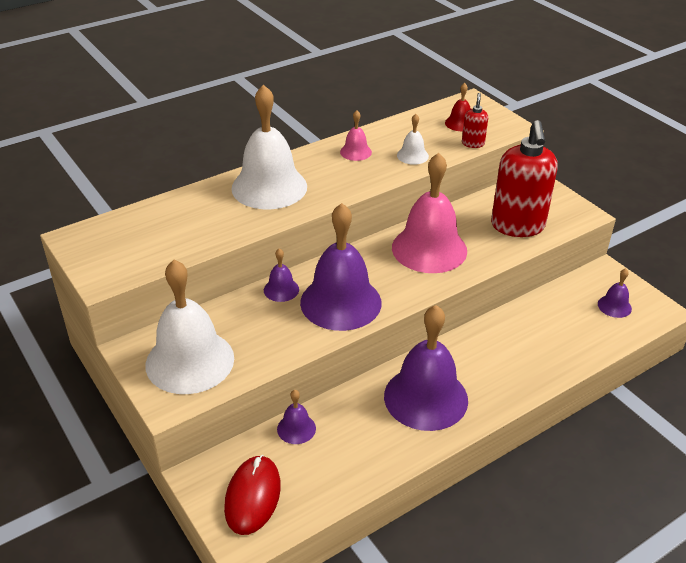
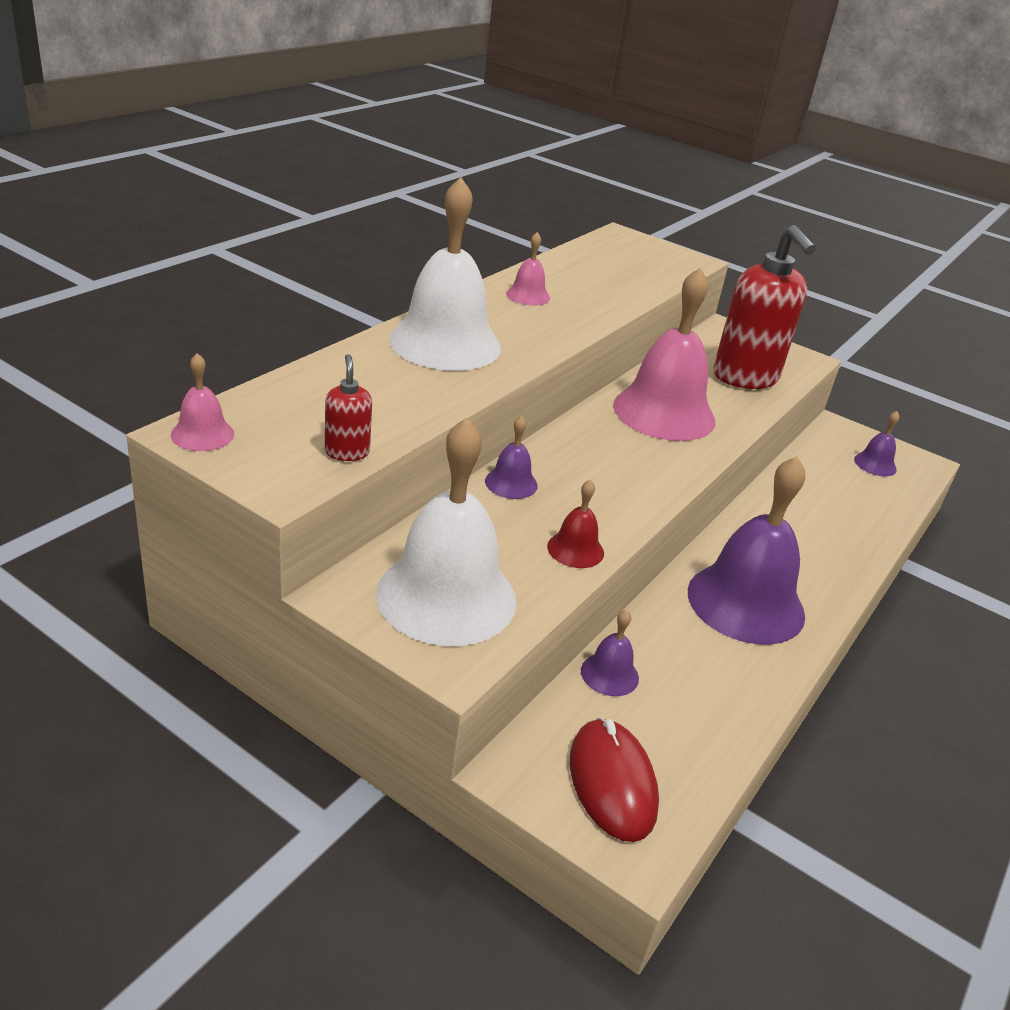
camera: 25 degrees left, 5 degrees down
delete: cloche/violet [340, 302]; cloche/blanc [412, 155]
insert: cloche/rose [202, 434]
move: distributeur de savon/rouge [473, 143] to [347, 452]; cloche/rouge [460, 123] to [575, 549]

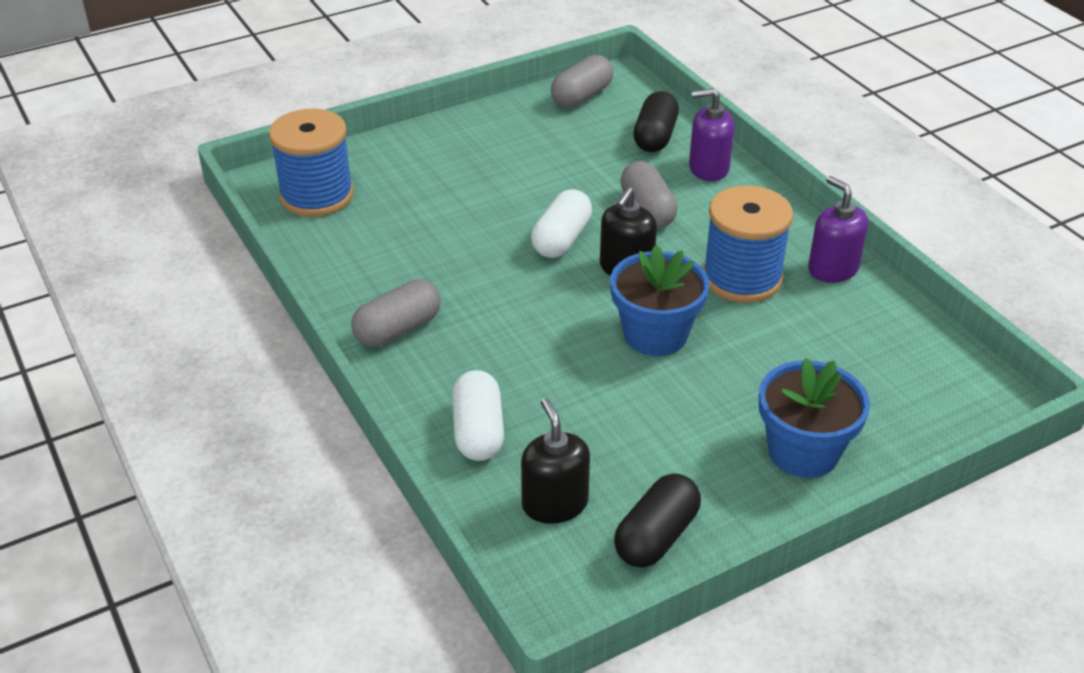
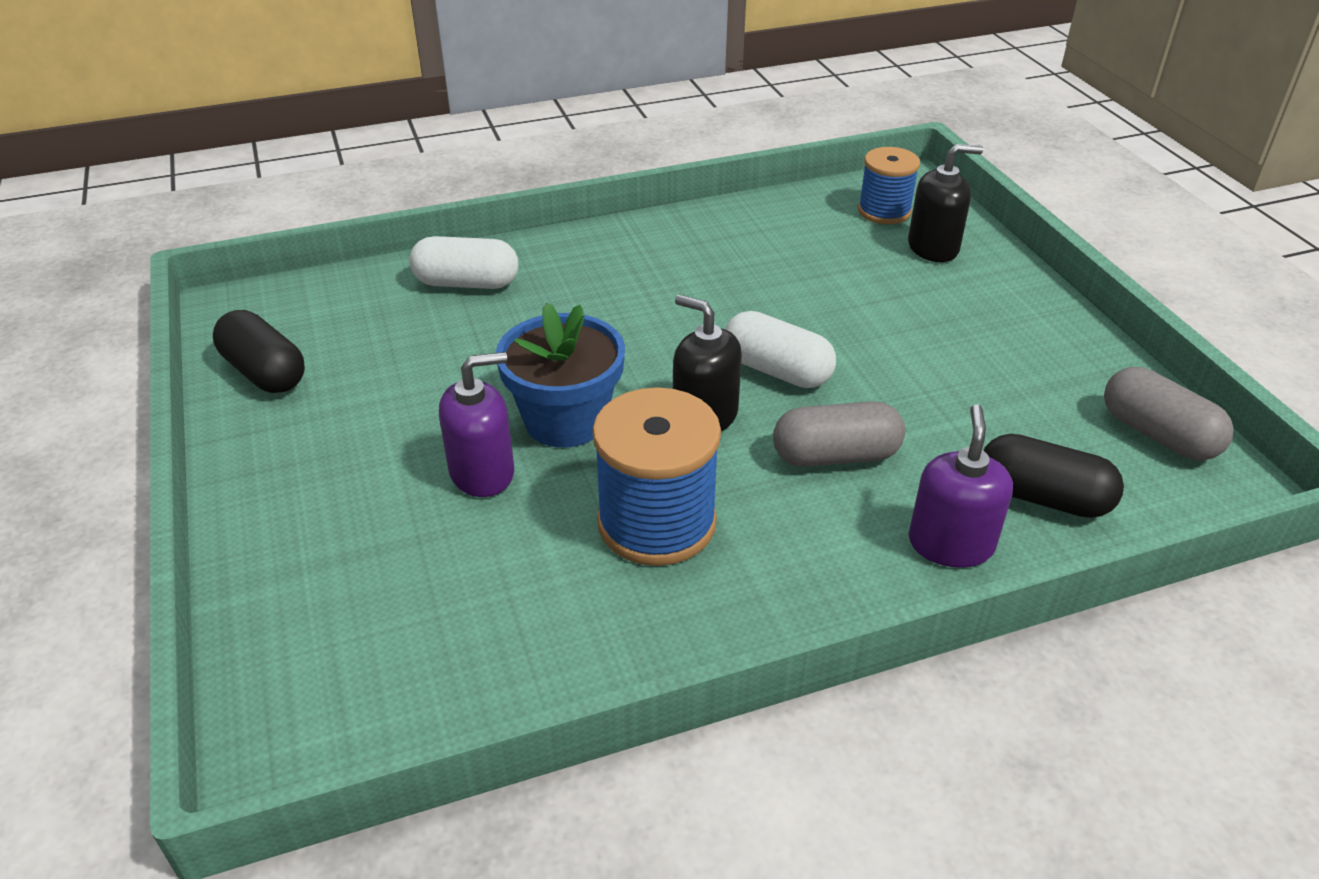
camera: 100 degrees right, 0 degrees up
delete: gélule/gris [398, 329]; pot de fleurs/bleu [803, 451]
move: distributeur de savon/violet [833, 269] to [482, 472]; distributeur de savon/noir [555, 503] to [933, 247]
resize: bobine/bleu [316, 195] = [884, 211] x0.64

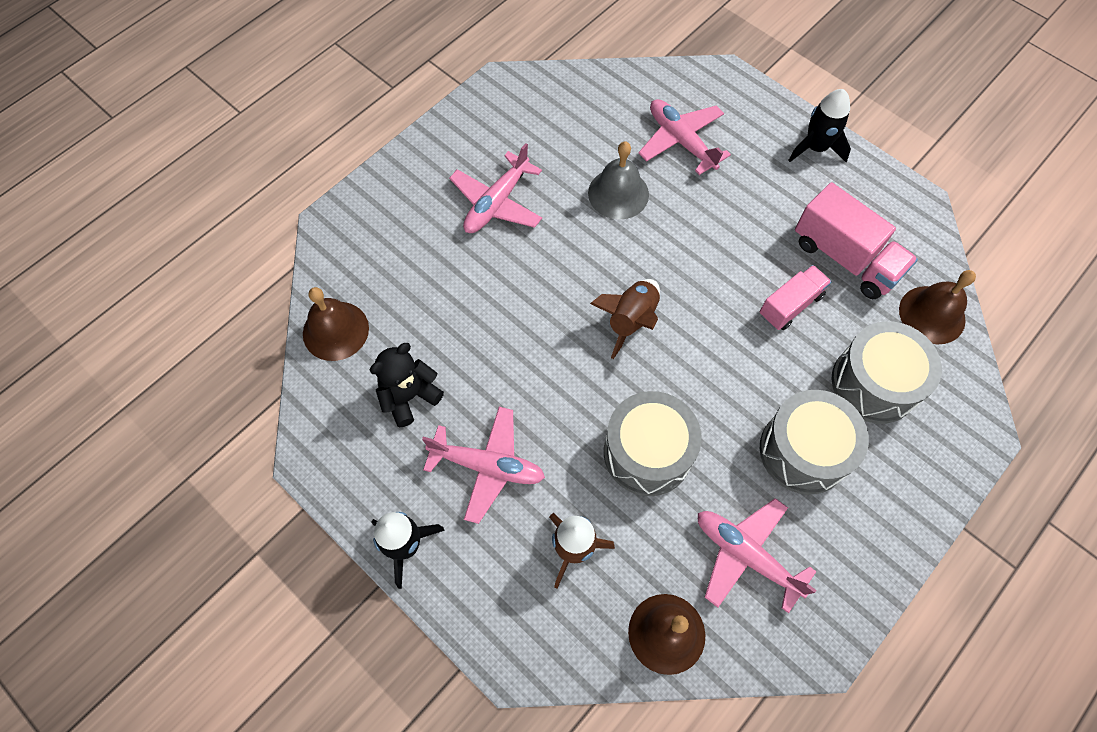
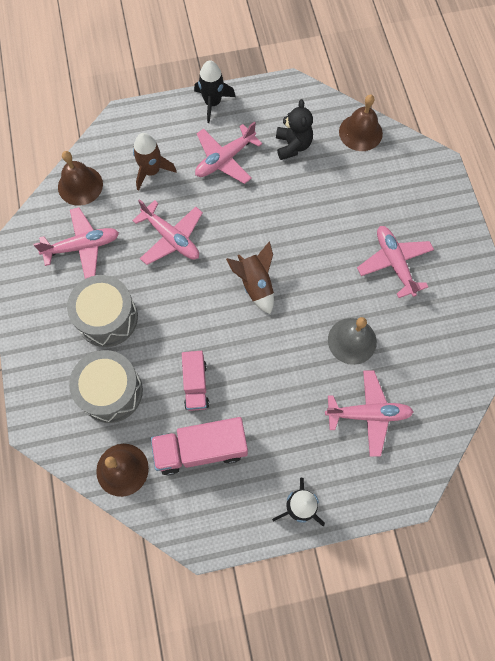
camera: 125 degrees right, 5 degrees up
replace: tambour/gris [647, 452] to avion/rose [171, 238]

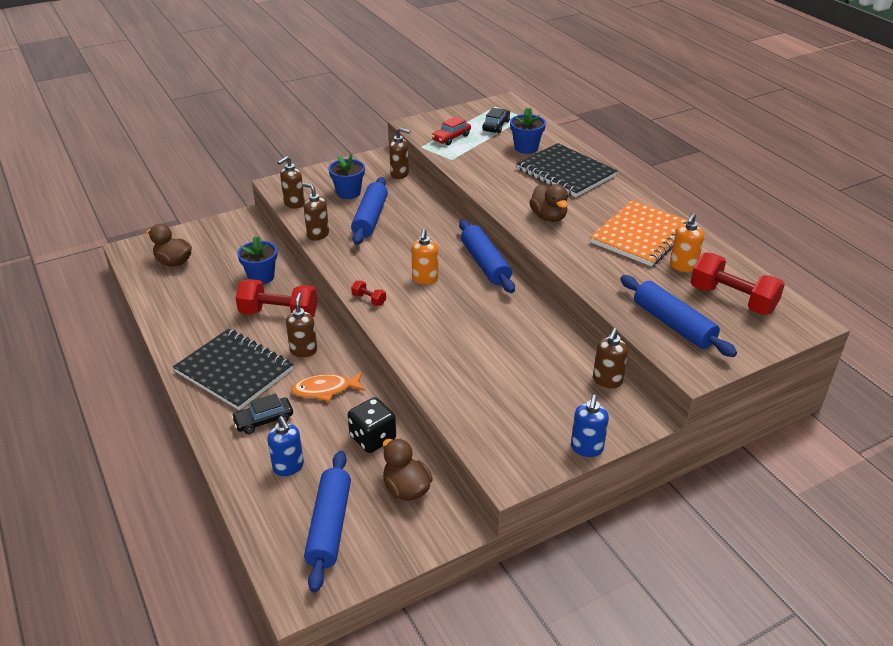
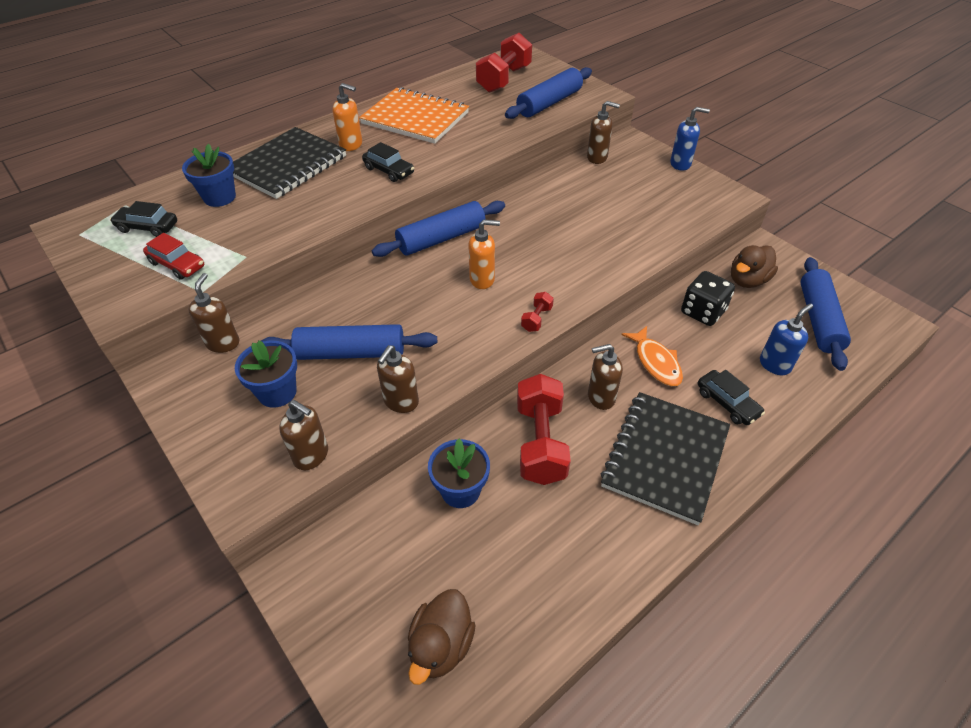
camera: 100 degrees left, 10 degrees up
move: distributeur de savon/orange [683, 266] to [351, 145]
replace: canard/marron [548, 217] to voiture/noir [389, 171]
rotate: rouleau à pâtisserie/bleu [330, 526] = [818, 319] 75 degrees counterclockwise

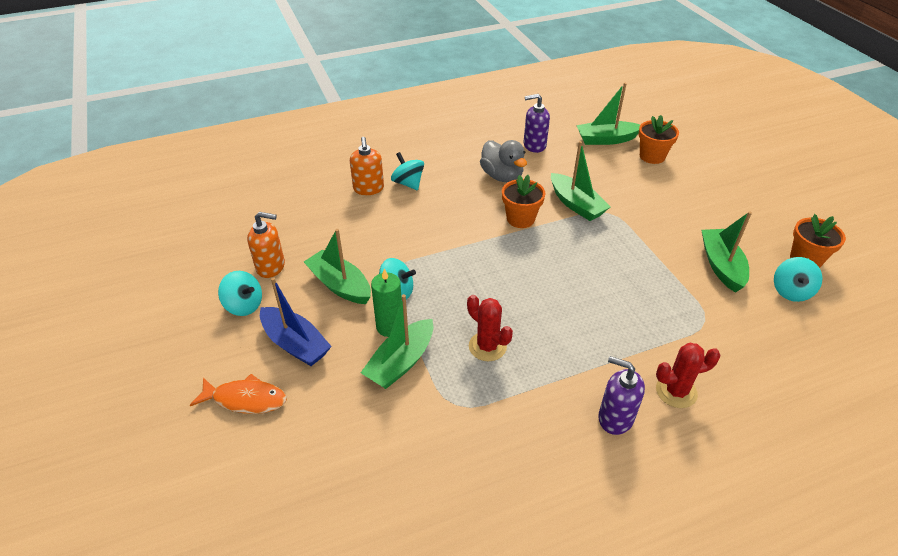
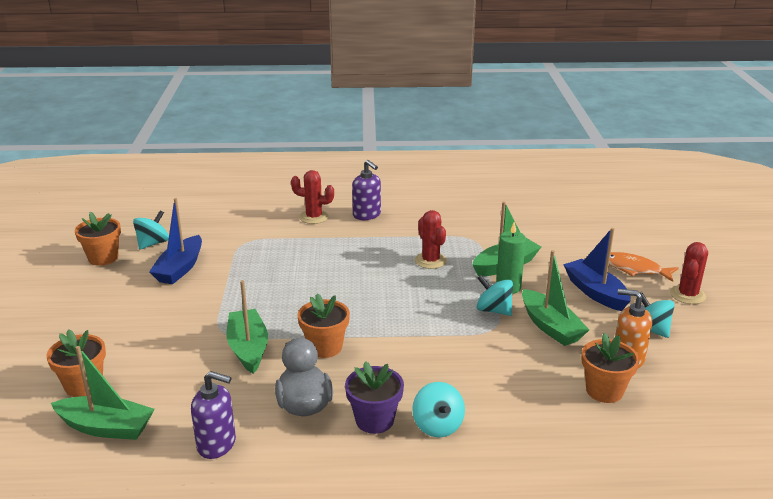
camera: 160 degrees left, 15 degrees down
delete: distributeur de savon/orange [368, 189]
insert: pot de fleurs/violet [374, 420]; pot de fleurs/orange [604, 391]; cactus/rouge [687, 295]
recolor: bateau/vert [721, 266] to bateau/bleu [180, 268]

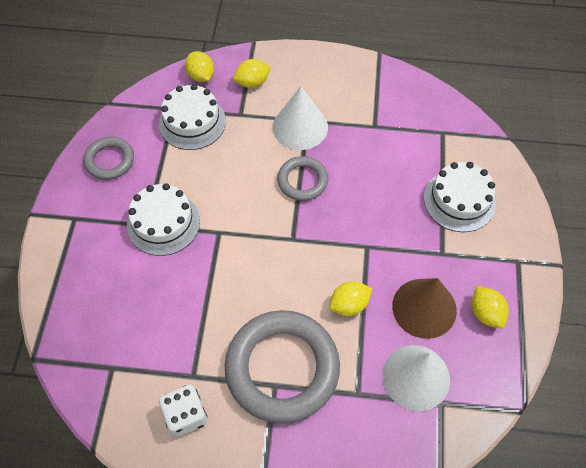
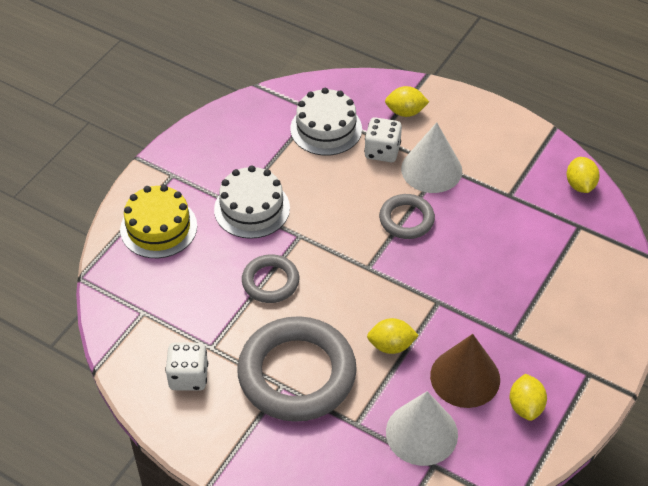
camera: 25 degrees right, 10 degrees down
delete: gâteau/blanc [459, 200]
insert: gâteau/jaune [158, 228]; dé/blanc [382, 151]
move: anneau/gris [110, 160] to [270, 282]; citron/jaune [201, 76] to [580, 185]

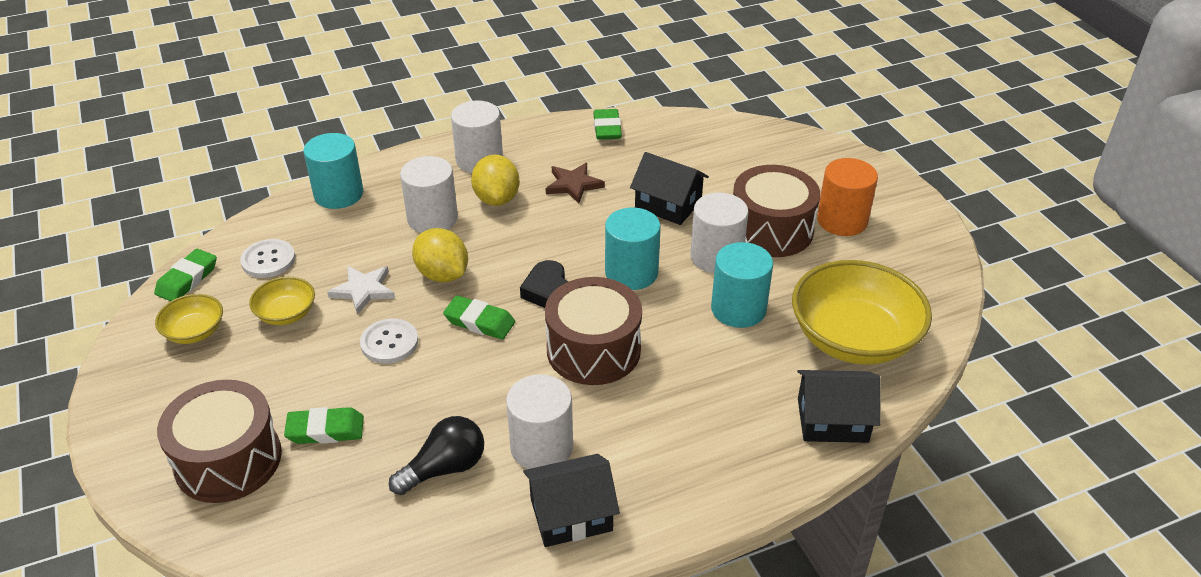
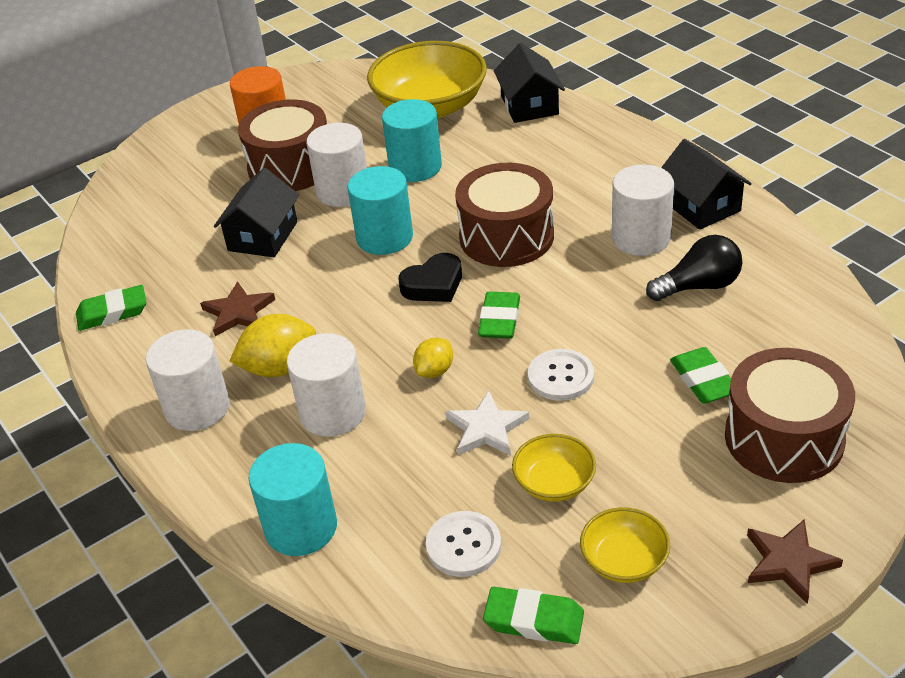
camera: 100 degrees left, 0 degrees up
insert: étoile/marron [789, 562]
rotate: ampoule/noir [445, 468] = [699, 286] 120 degrees clockwise
resize: citron/jaune [442, 274] = [435, 371] x0.60

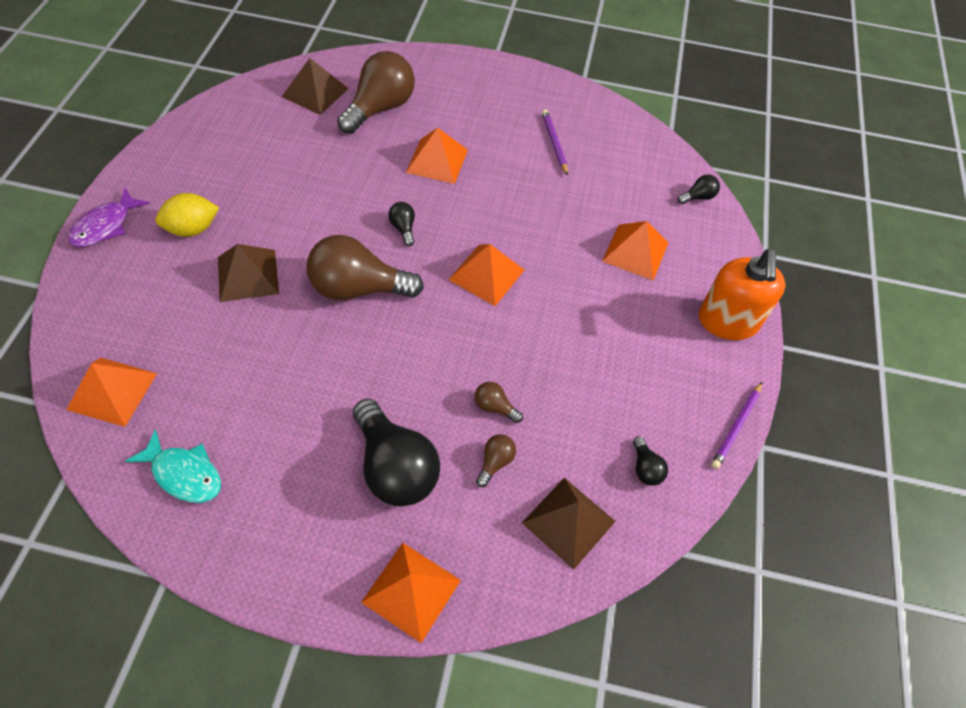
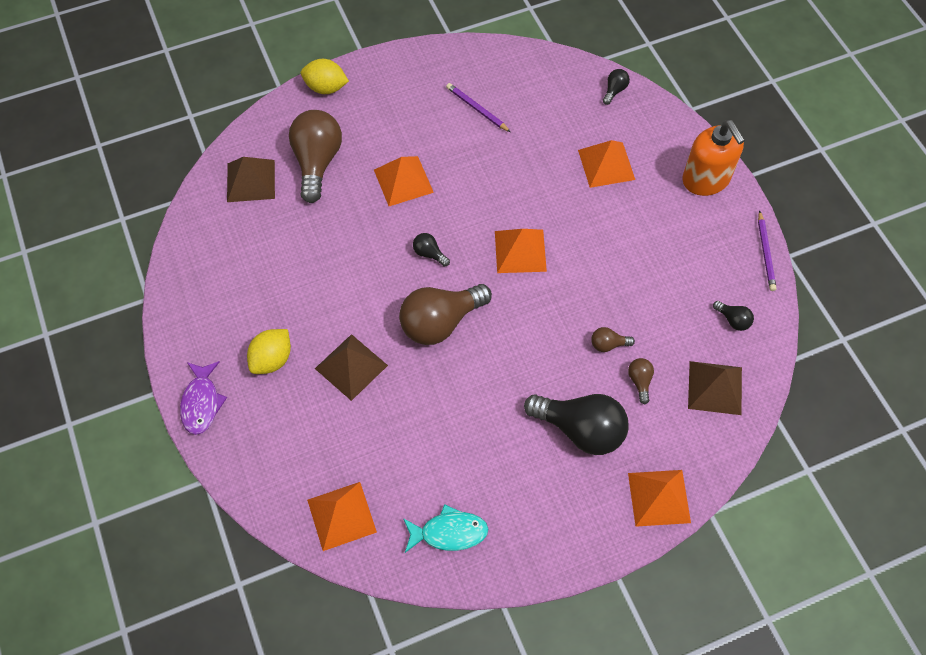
camera: 30 degrees left, 5 degrees up
insert: citron/jaune [326, 88]

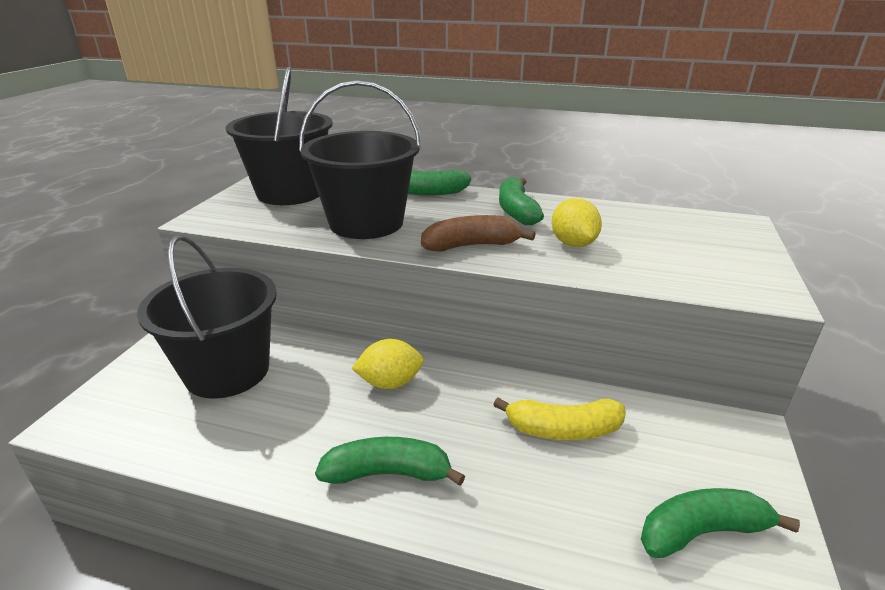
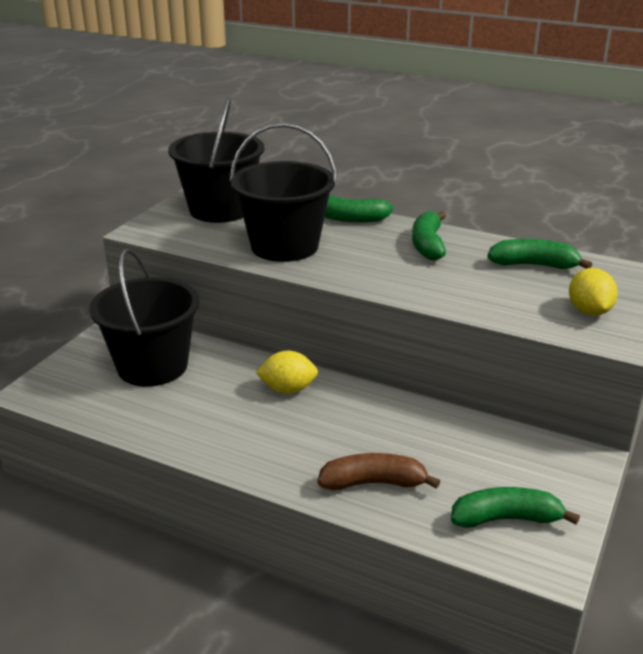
camera: 10 degrees right, 0 degrees up
delete: banane/jaune [563, 430]
move: banane/marron [472, 245] to [374, 483]; banane/vert [388, 473] to [534, 265]; citron/jaune [573, 244] to [589, 311]

